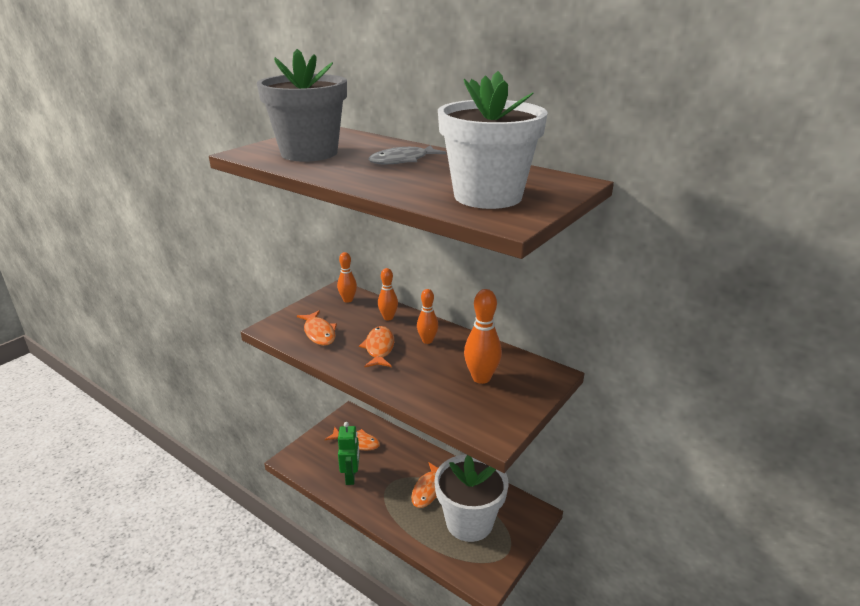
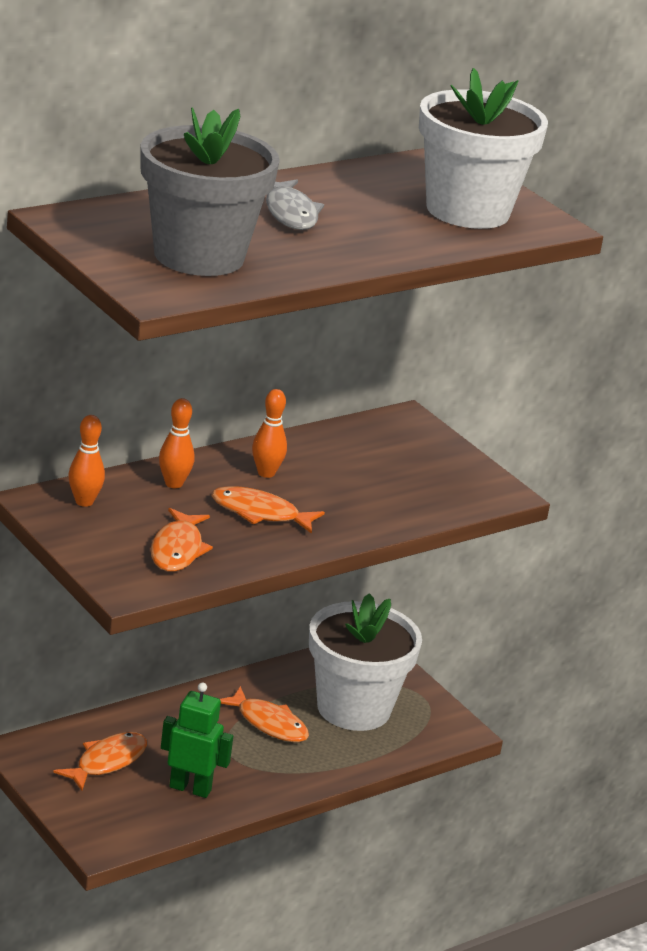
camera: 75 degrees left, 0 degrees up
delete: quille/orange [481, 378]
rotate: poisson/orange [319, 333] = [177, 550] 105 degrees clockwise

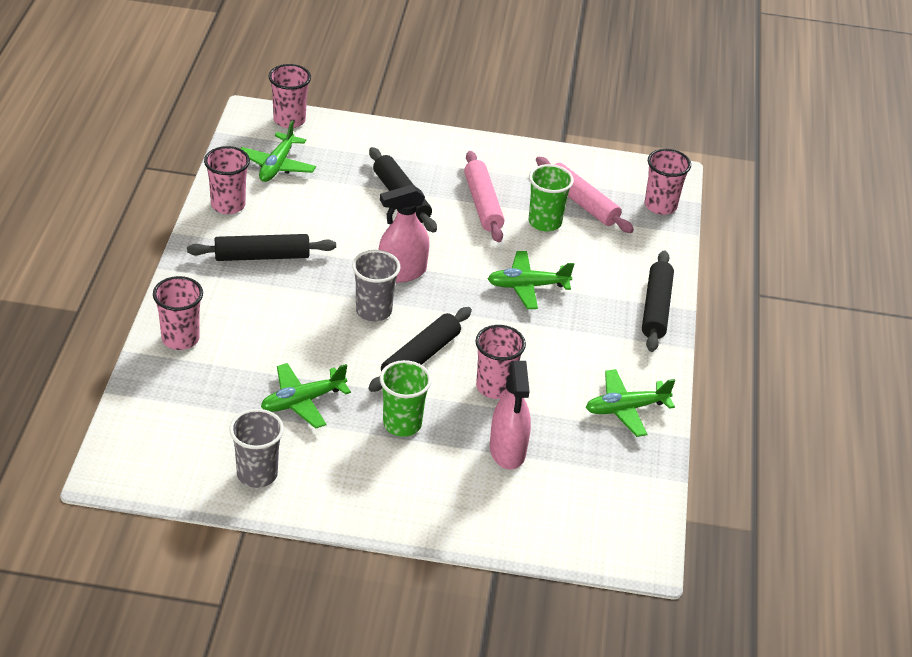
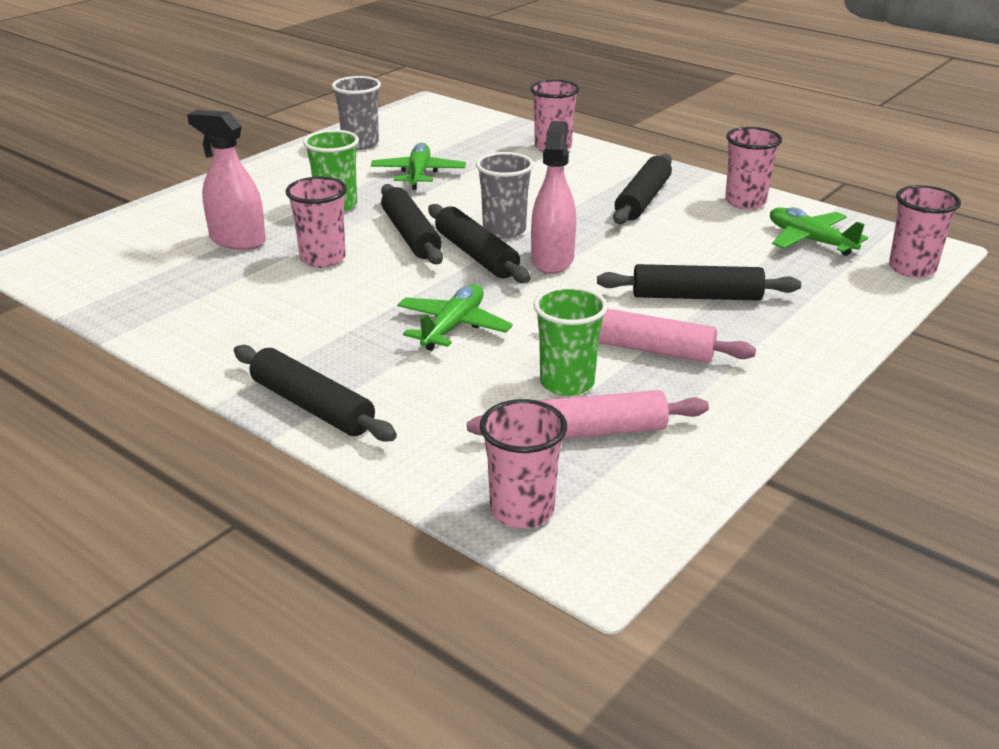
camera: 125 degrees right, 10 degrees down
delete: avion/vert [626, 408]
insert: rouleau à pâtisserie/noir [476, 255]

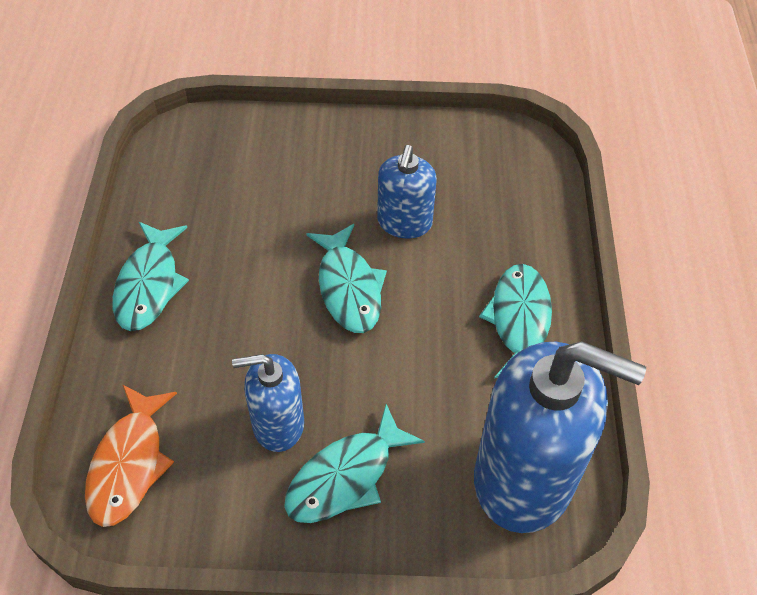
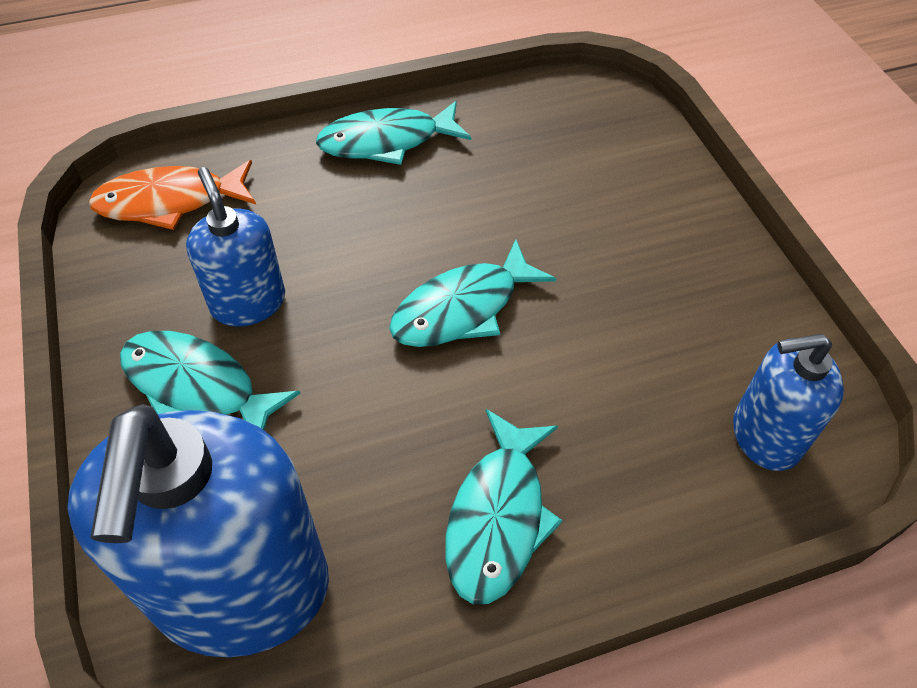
camera: 70 degrees right, 0 degrees up
move: distributeur de savon/bleu [404, 223] to [765, 435]
rotate: poisson/turquoise [519, 321] = [498, 517] 120 degrees clockwise

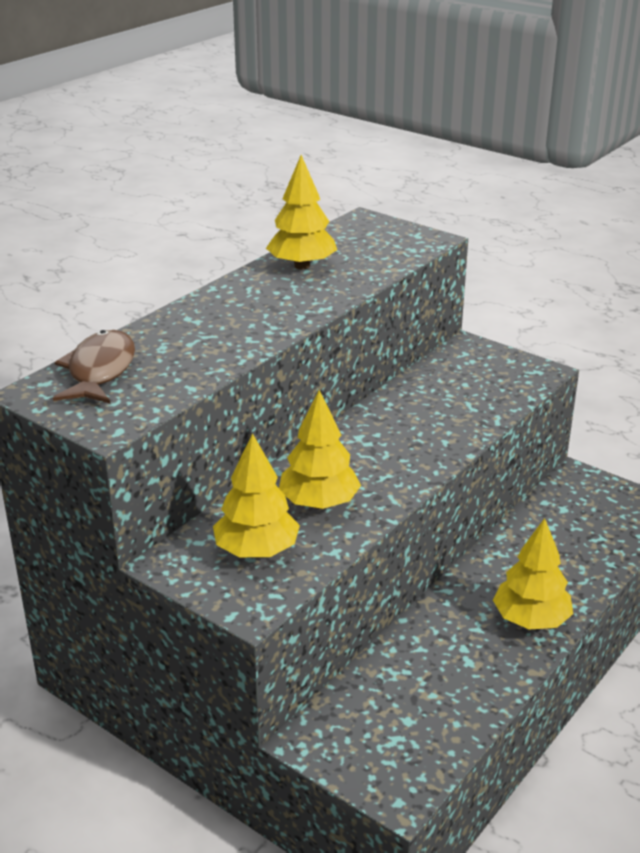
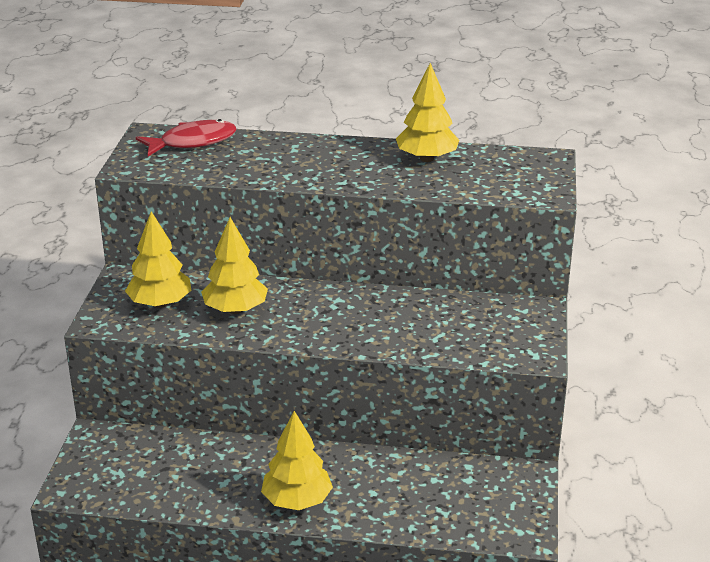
camera: 60 degrees right, 0 degrees up
recolor: poisson/marron [100, 371] to poisson/rouge [193, 142]

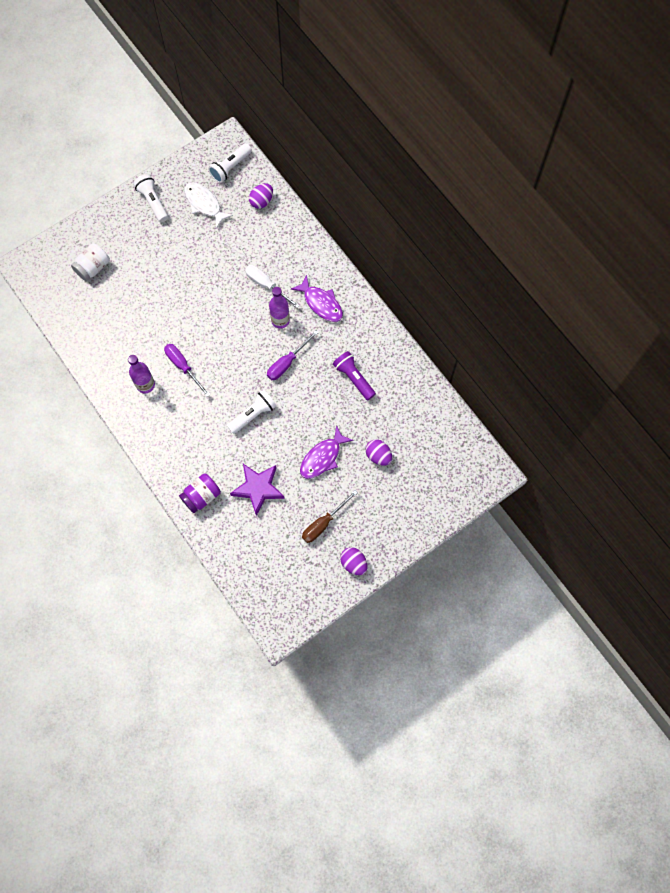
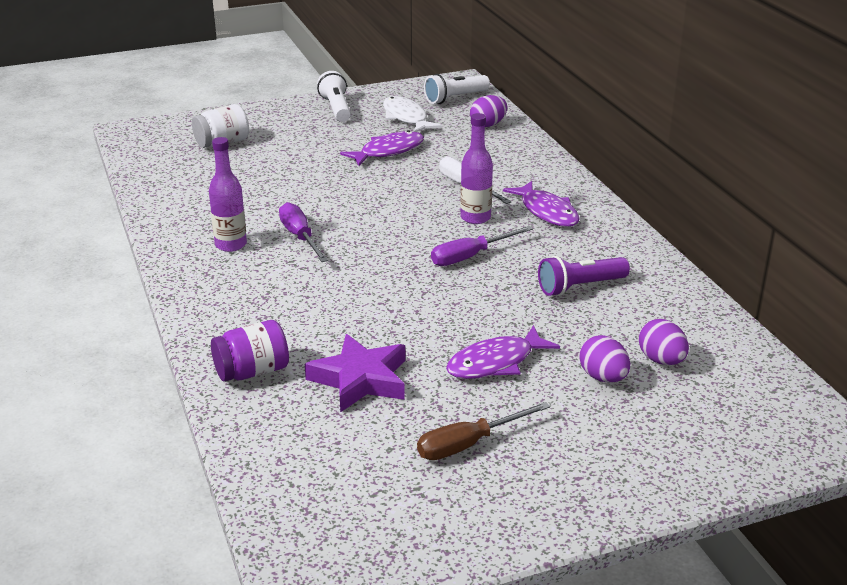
camera: 15 degrees right, 40 degrees down
delete: lampe de poche/blanc [253, 414]
insert: poisson/violet [388, 151]
move: œuf/violet [353, 563] to [661, 360]
rotate: lampe de poche/violet [354, 378] = [580, 287] 90 degrees counterclockwise

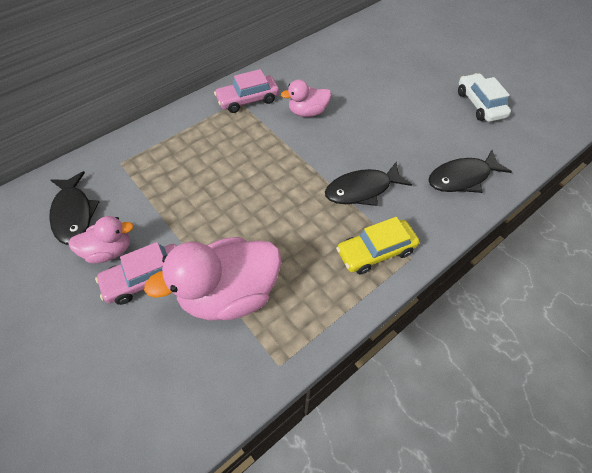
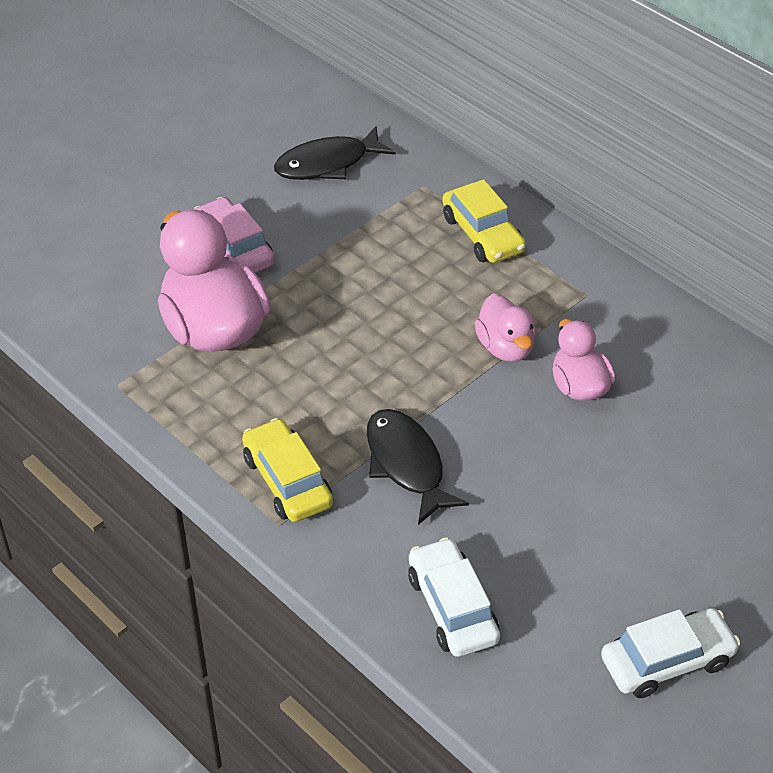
camera: 85 degrees right, 10 degrees down
delete: voiture/rose [248, 100]
insert: voiture/jaune [482, 234]
move: canard/rose [110, 251] to [505, 347]
replace: poisson/noir [462, 178] to voiture/blanc [452, 607]

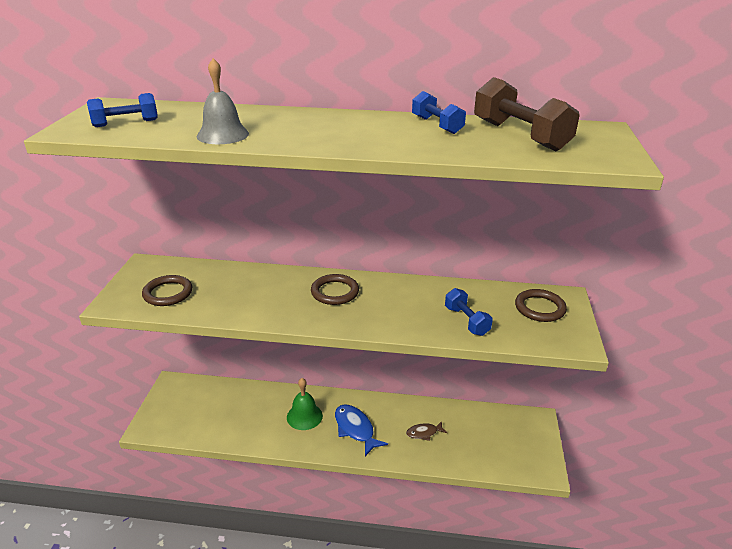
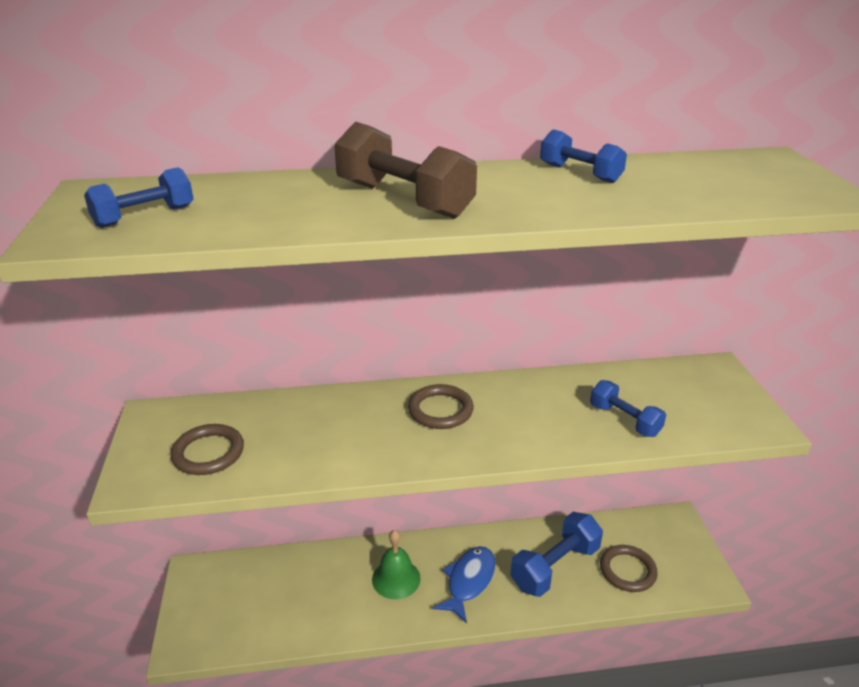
camera: 15 degrees left, 0 degrees up
delete: cloche/gris [222, 135]
move: haltère/marron [520, 136] to [403, 200]; anneau/marron [540, 308] to [627, 570]
replace: poisson/marron [424, 433] to haltère/bleu [555, 567]
rotate: poisson/bleu [355, 429] = [469, 581] 75 degrees clockwise

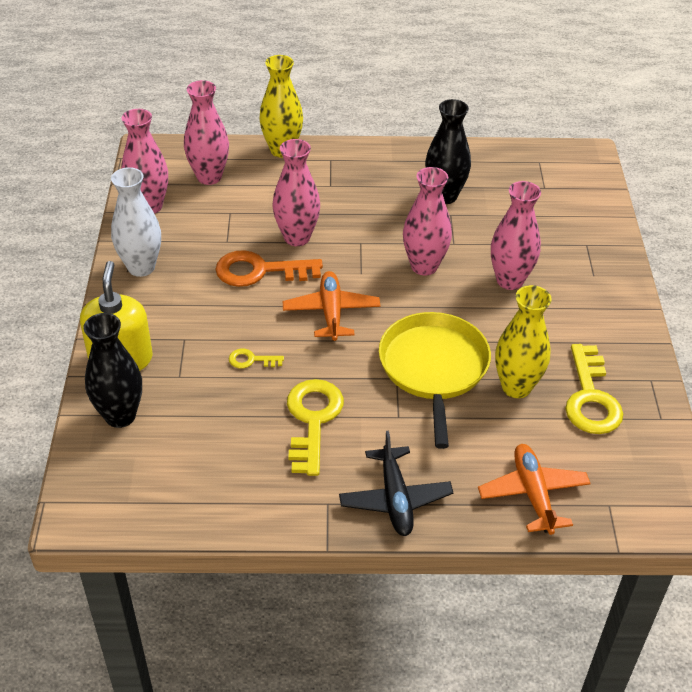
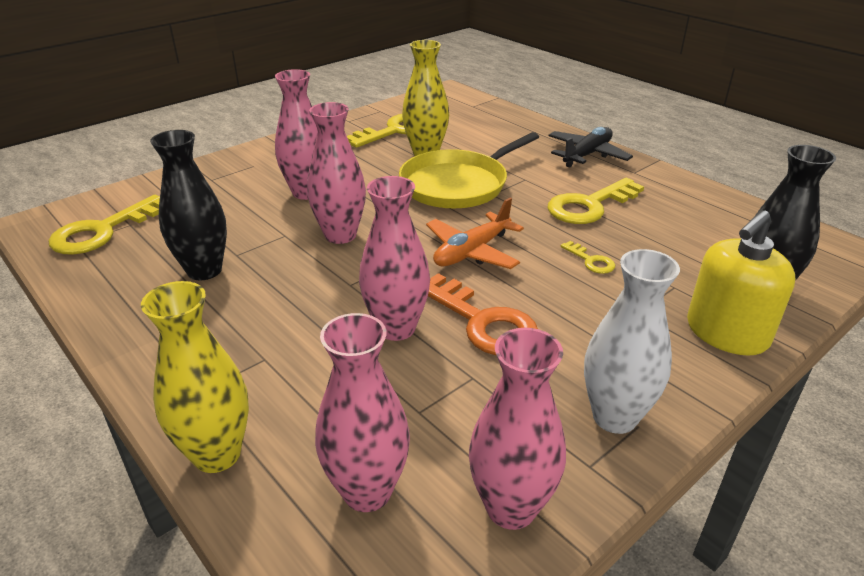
camera: 130 degrees left, 10 degrees down
delete: avion/orange [533, 494]
insert: clé/jaune [102, 231]

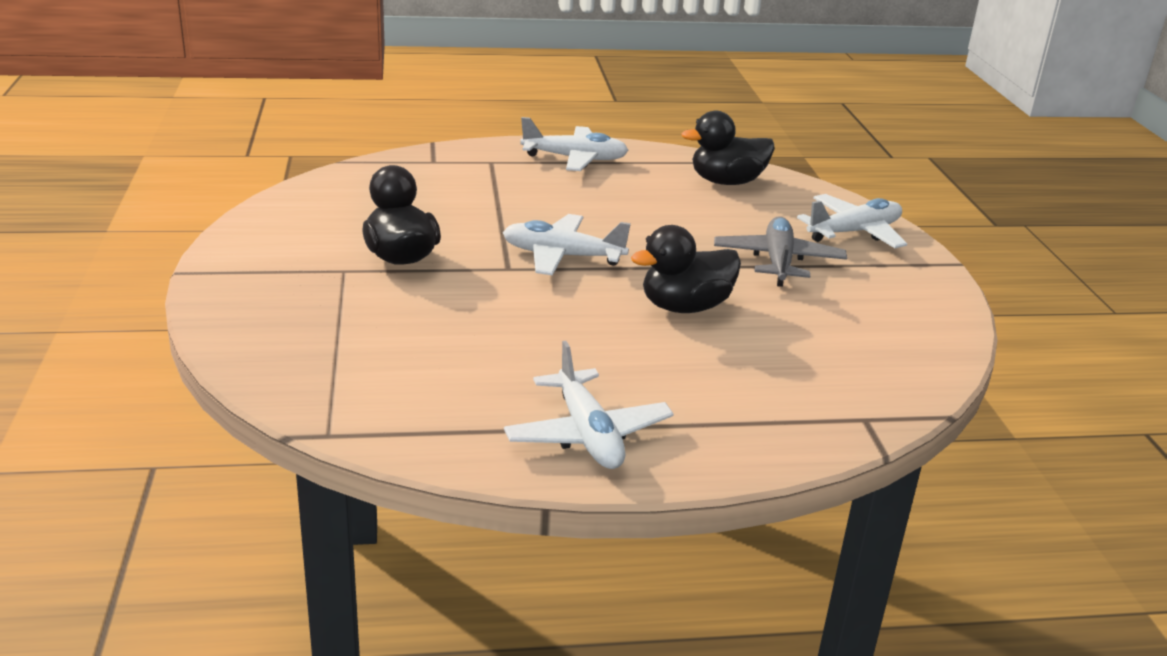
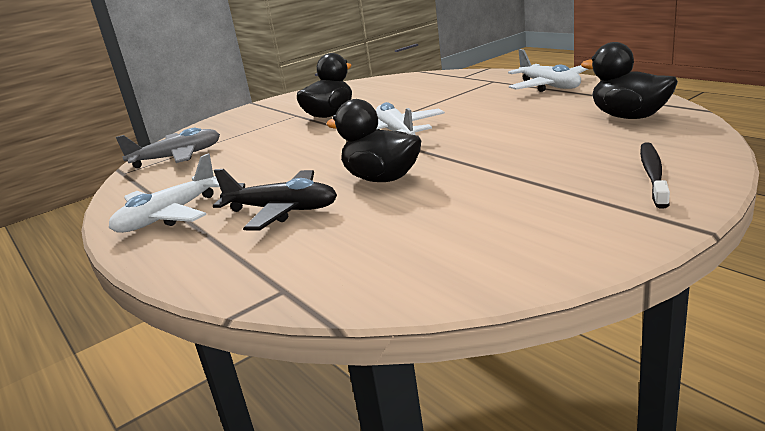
camera: 65 degrees right, 5 degrees down
insert: avion/noir [282, 210]
move: avion/gris [778, 261] to [177, 157]
replace: avion/blanc [854, 232] to brosse à dents/noir [653, 174]

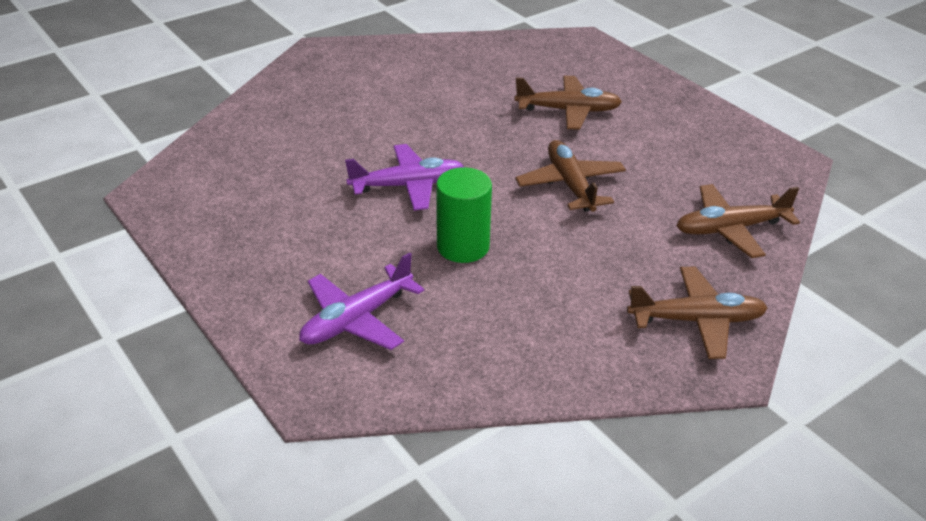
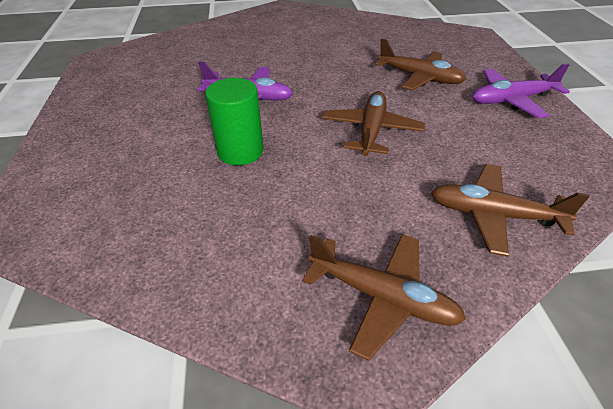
camera: 30 degrees right, 5 degrees up
move: avion/violet [356, 319] to [511, 100]

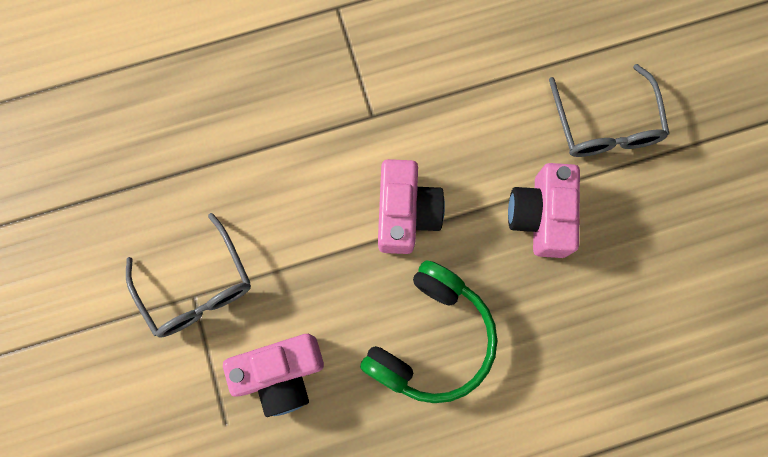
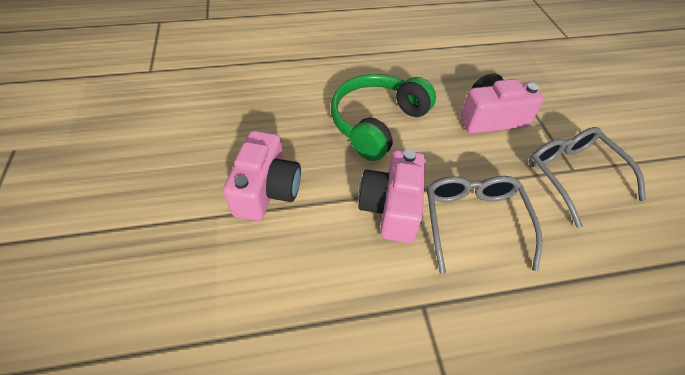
camera: 175 degrees left, 25 degrees down
move: lunettes/gris [605, 125] to [473, 221]

